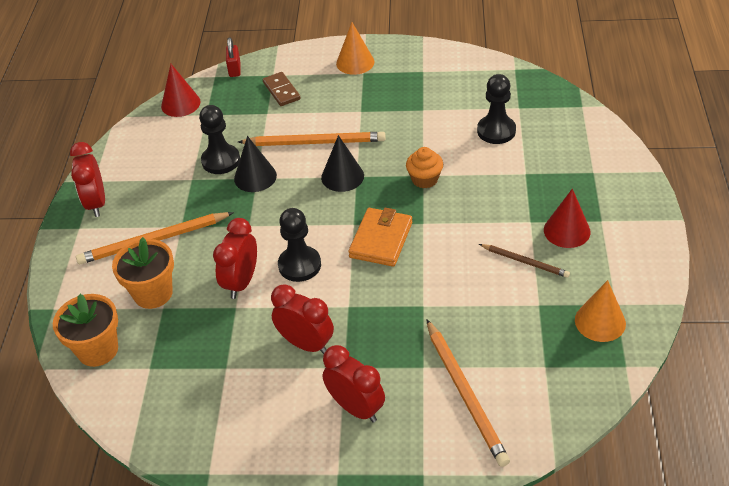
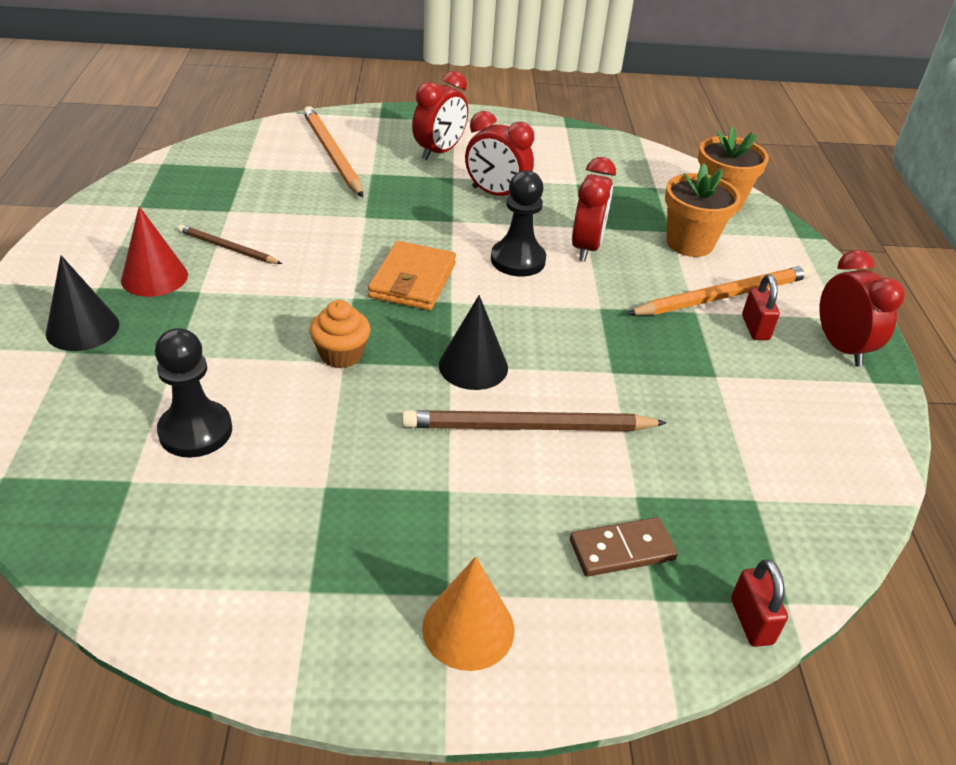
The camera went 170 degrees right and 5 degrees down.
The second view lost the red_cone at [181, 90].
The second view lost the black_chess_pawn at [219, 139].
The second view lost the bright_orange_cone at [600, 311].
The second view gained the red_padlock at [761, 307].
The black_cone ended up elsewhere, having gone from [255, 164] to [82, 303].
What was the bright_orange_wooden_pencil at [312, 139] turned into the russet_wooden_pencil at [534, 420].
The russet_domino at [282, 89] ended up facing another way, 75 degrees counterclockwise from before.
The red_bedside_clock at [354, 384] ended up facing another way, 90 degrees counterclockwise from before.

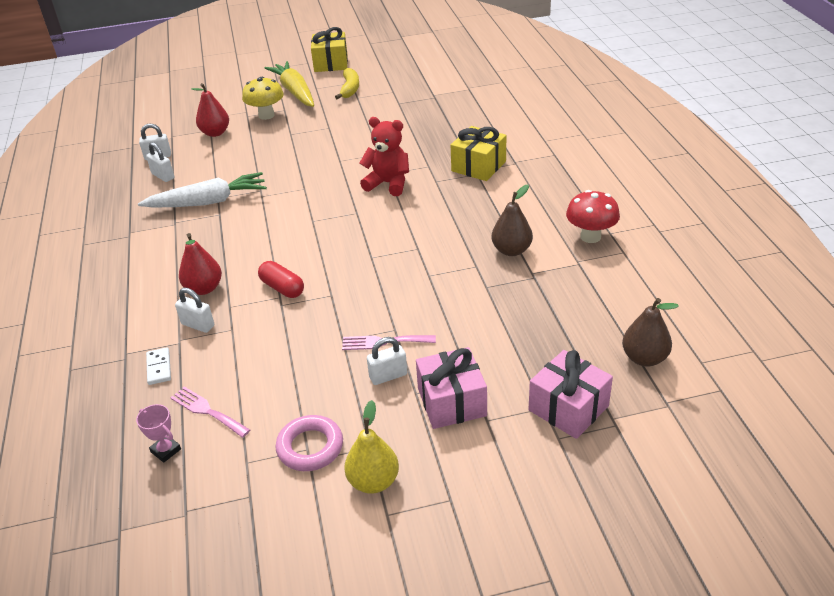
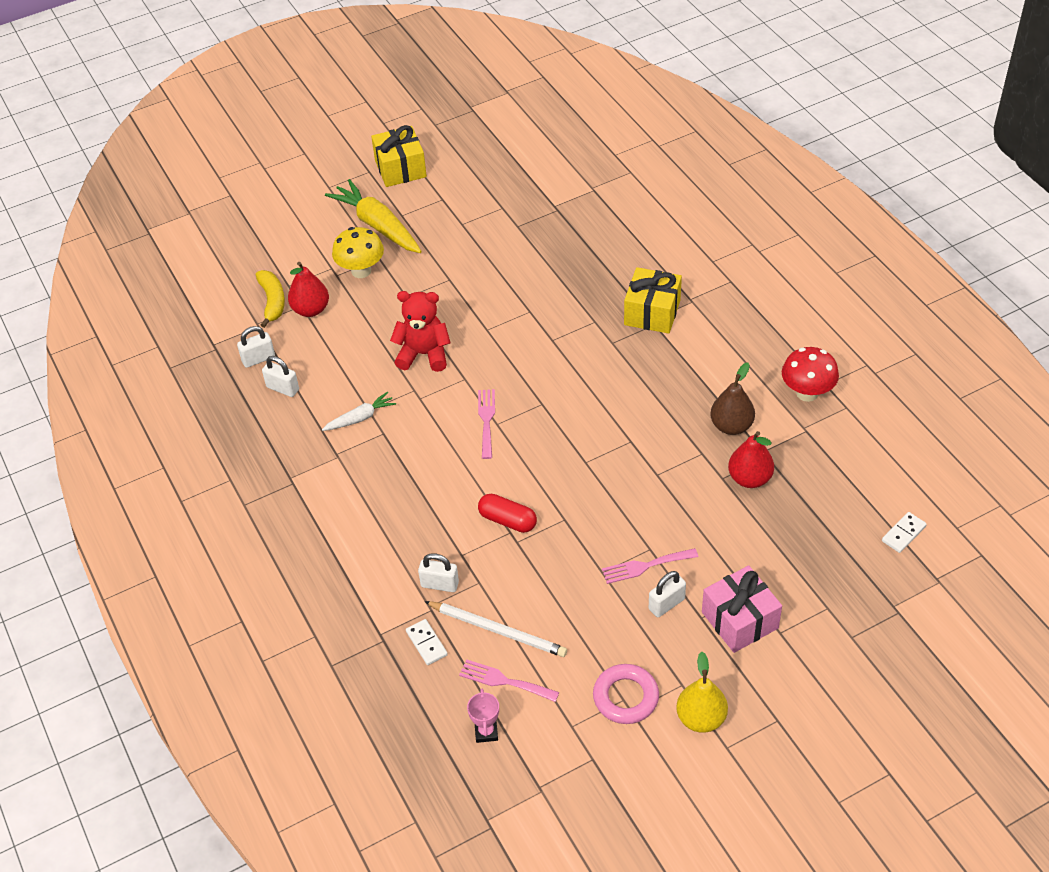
The camera went 15 degrees left and 10 degrees up.
The second view lost the rosy_wrapped_gift at [571, 394].
The second view gained the white_wooden_pencil at [495, 629].
The second view gained the rosy_fork at [486, 424].
The red_toy_pear ended up elsewhere, having gone from [200, 264] to [751, 459].
The golden_banana ended up elsewhere, having gone from [347, 84] to [270, 299].
The red_teddy ended up elsewhere, having gone from [384, 156] to [420, 331].
Where the russet_toy_pear stood at [650, 332], the white_domino came to stand at [904, 532].
The rosy_prize_cup at [158, 433] ended up facing another way, 60 degrees clockwise from before.
The size of the white_carrot at [202, 190] changed by a factor of 0.53.

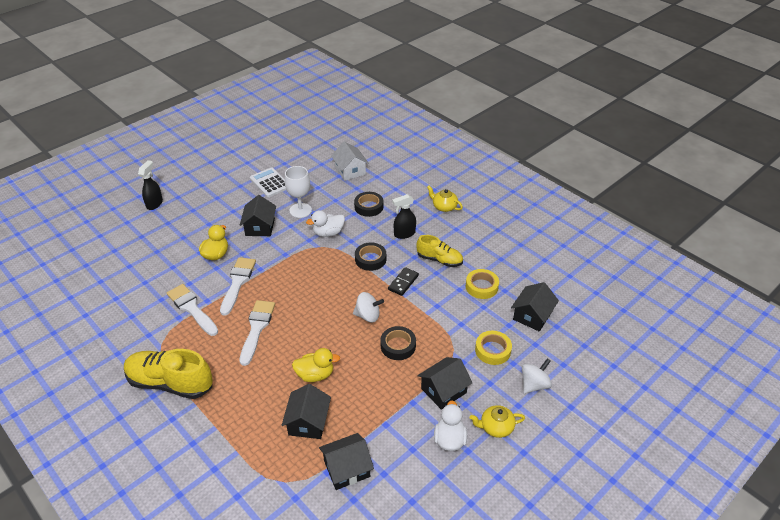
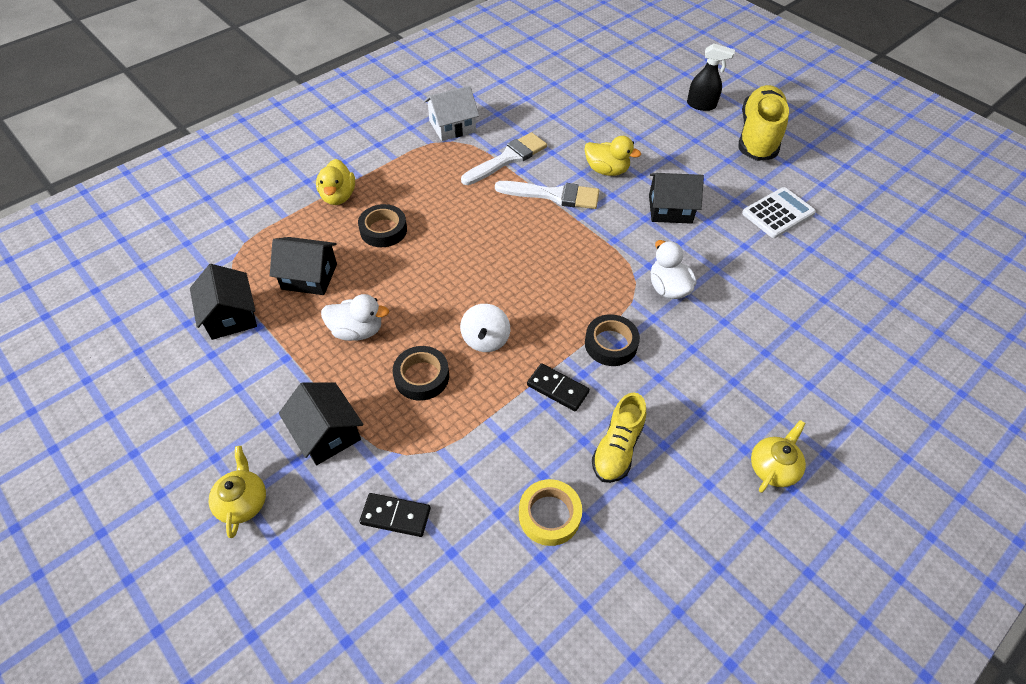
The camera went 90 degrees right and 10 degrees up.
The second view lost the white_brush at [257, 333].
The second view lost the white_goblet at [298, 192].
The second view lost the black_spray_cleaner at [404, 216].
The second view lost the black_toy_house at [535, 306].
The second view lost the white_spinning_top at [537, 376].
The golden_sneaker ended up elsewhere, having gone from [168, 374] to [763, 123].
The golden_duck ended up elsewhere, having gone from [316, 365] to [335, 182].
The white_toy_house ended up elsewhere, having gone from [350, 161] to [451, 113].
The black_tape ended up elsewhere, having gone from [369, 204] to [382, 225].
The white_duck ended up elsewhere, having gone from [450, 425] to [355, 317].
Where the golden_tape stood at [493, 348], the black_domino came to stand at [395, 515].

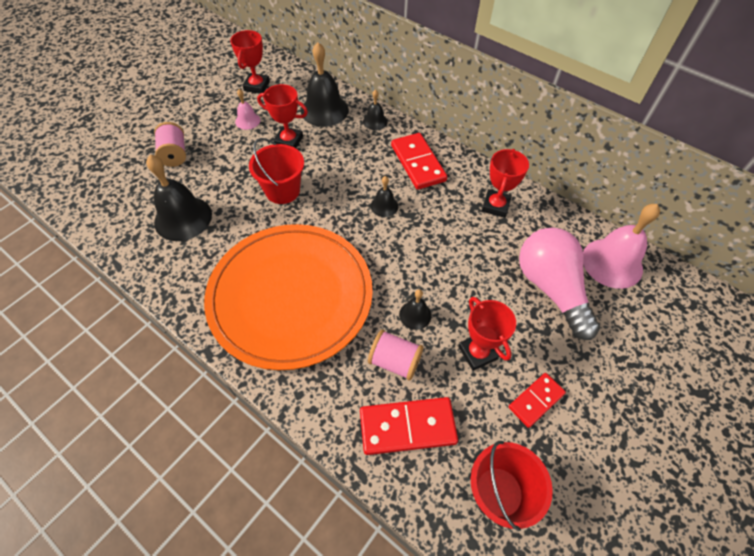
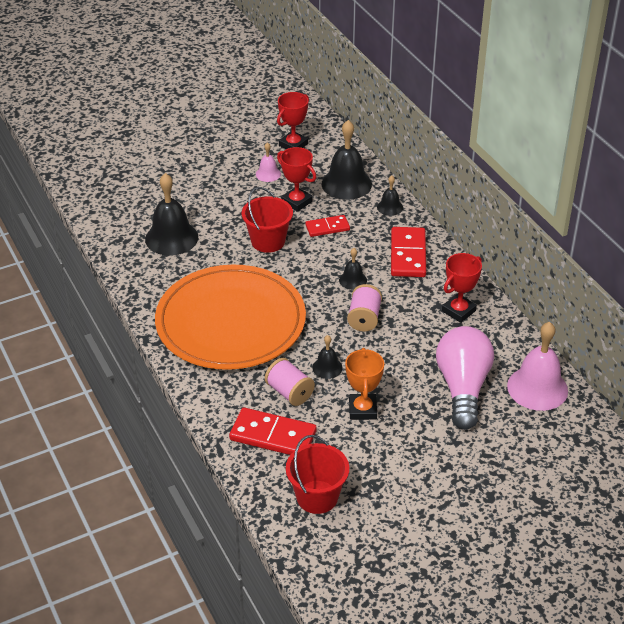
The camera went 25 degrees right and 15 degrees down.
The rosy_reel_of_thread ended up elsewhere, having gone from [170, 144] to [364, 308].
The red_domino ended up elsewhere, having gone from [537, 400] to [327, 226].
What was the red_prize_cup at [487, 334] turned into the bright_orange_prize_cup at [364, 384].

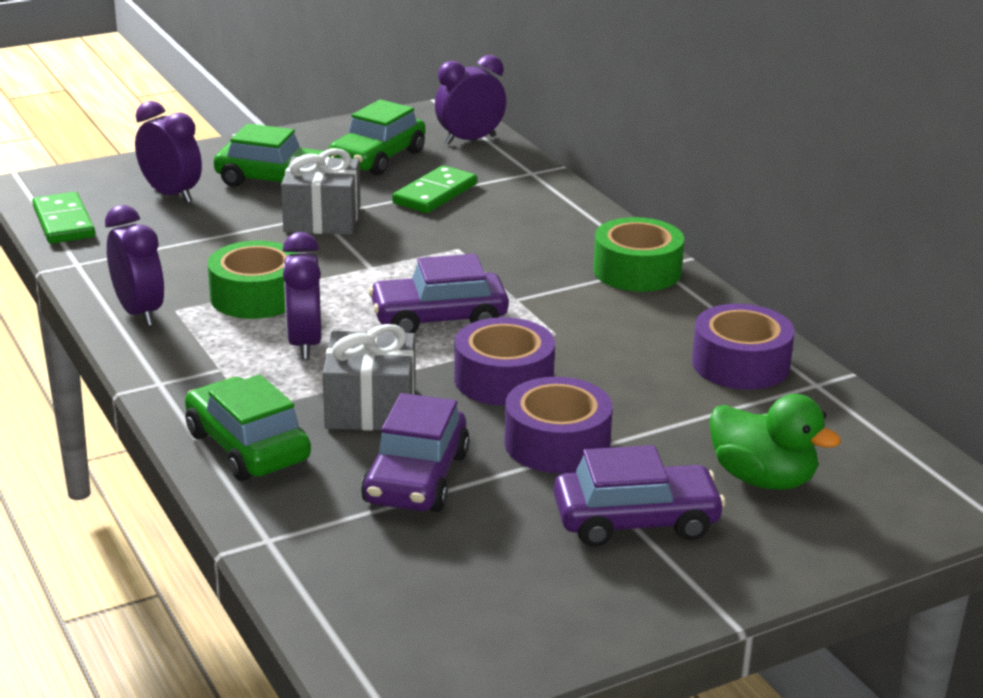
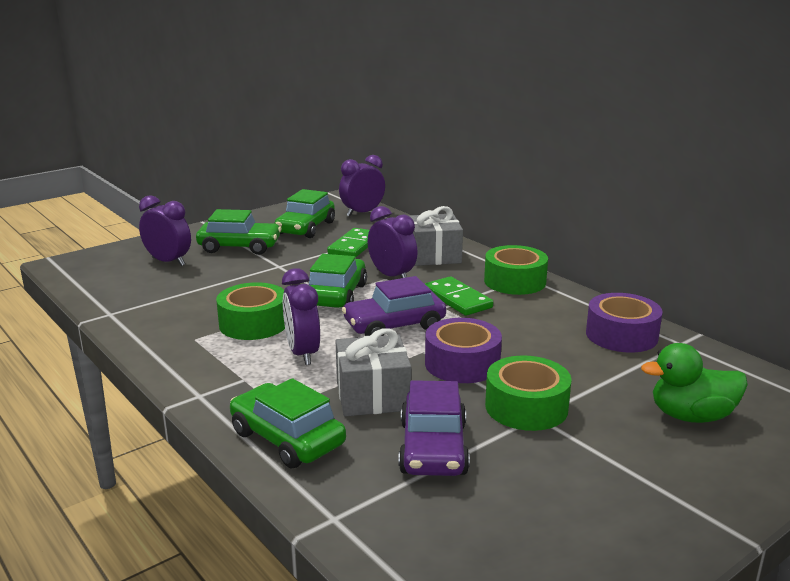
The camera went 10 degrees left and 5 degrees down.
The second view lost the violet_automobile at [640, 496].
The second view gained the leaf-green_automobile at [338, 281].
The leaf-green_domino ended up elsewhere, having gone from [63, 218] to [459, 296].
The violet_bedside_clock ended up elsewhere, having gone from [134, 265] to [392, 242].
The grey_wrapped_gift ended up elsewhere, having gone from [321, 191] to [436, 236].
What was the violet_tape at [558, 425] turned into the leaf-green_tape at [528, 393].
The leaf-green_duck at [775, 441] ended up facing another way, 150 degrees clockwise from before.

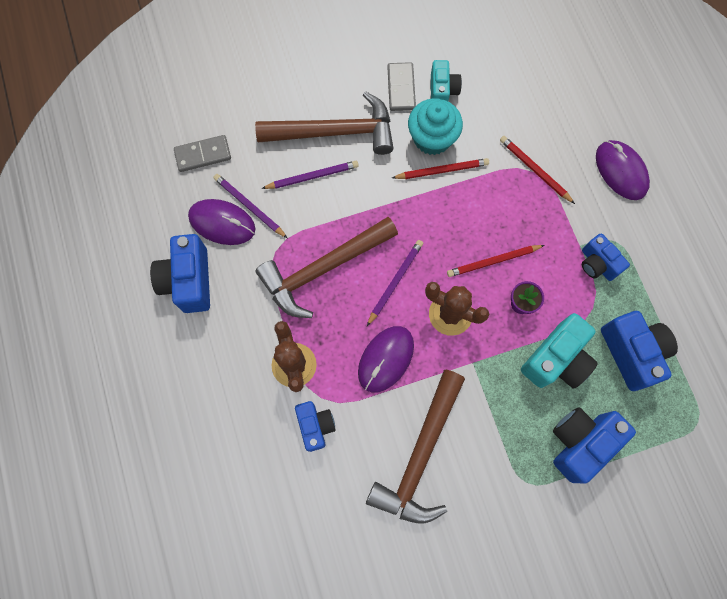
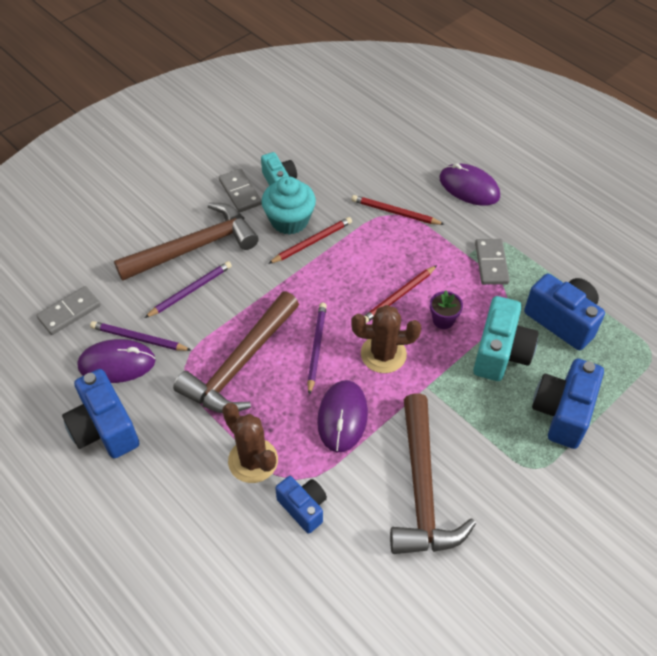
The camera went 25 degrees left and 20 degrees down.
Where the blue_camera stood at [606, 257], the grey_domino came to stand at [492, 262].

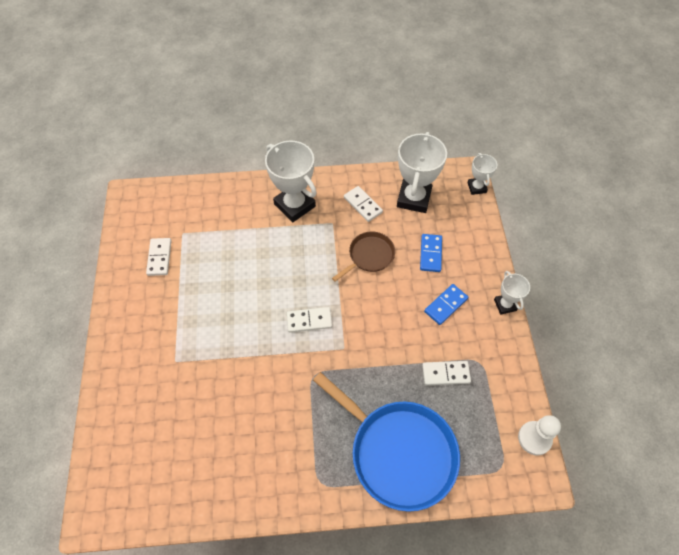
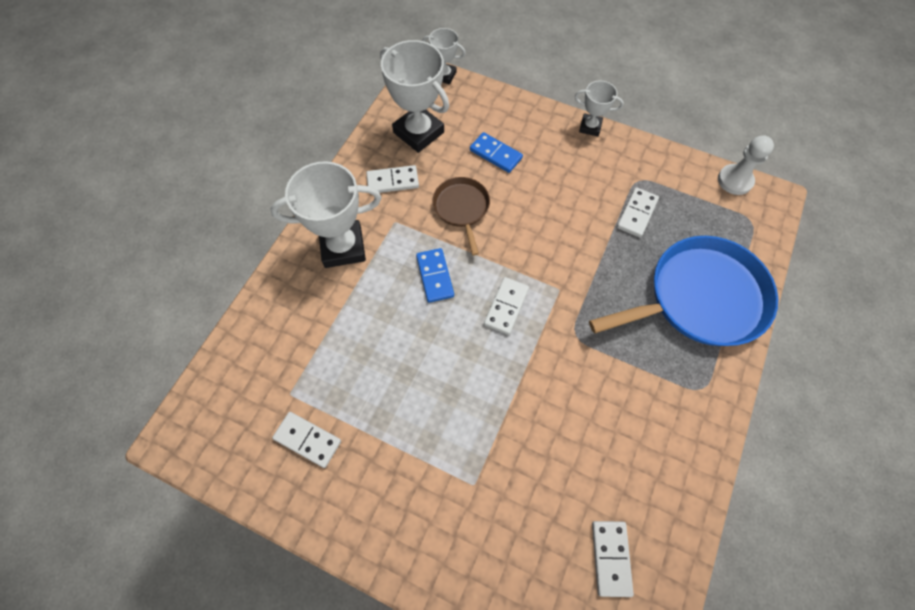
The camera went 60 degrees left and 5 degrees up.
The second view gained the white_domino at [613, 559].
The blue_domino ended up elsewhere, having gone from [446, 304] to [435, 275].

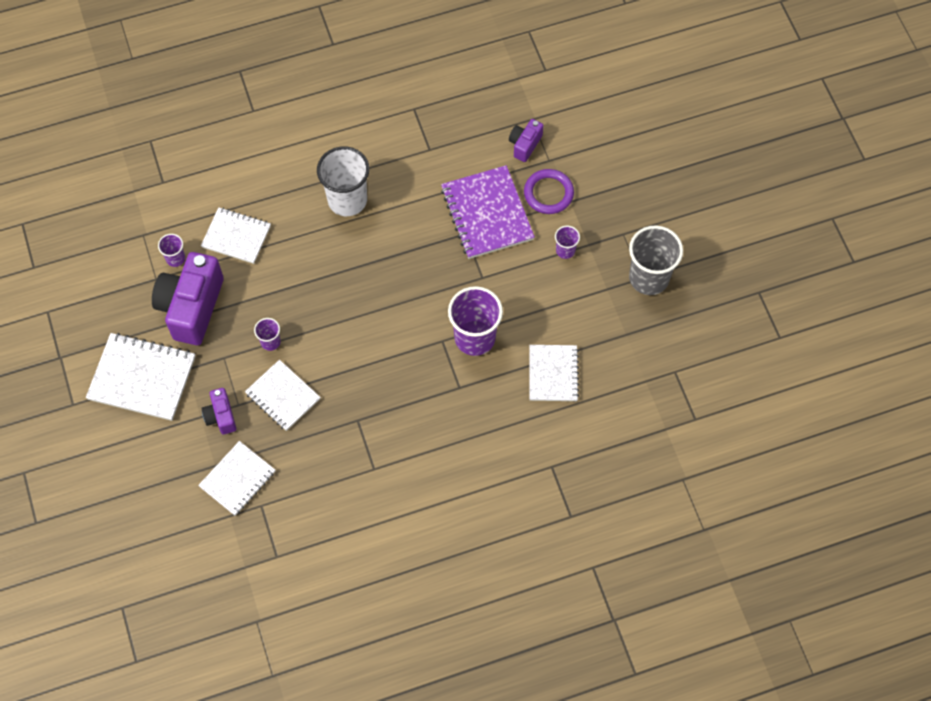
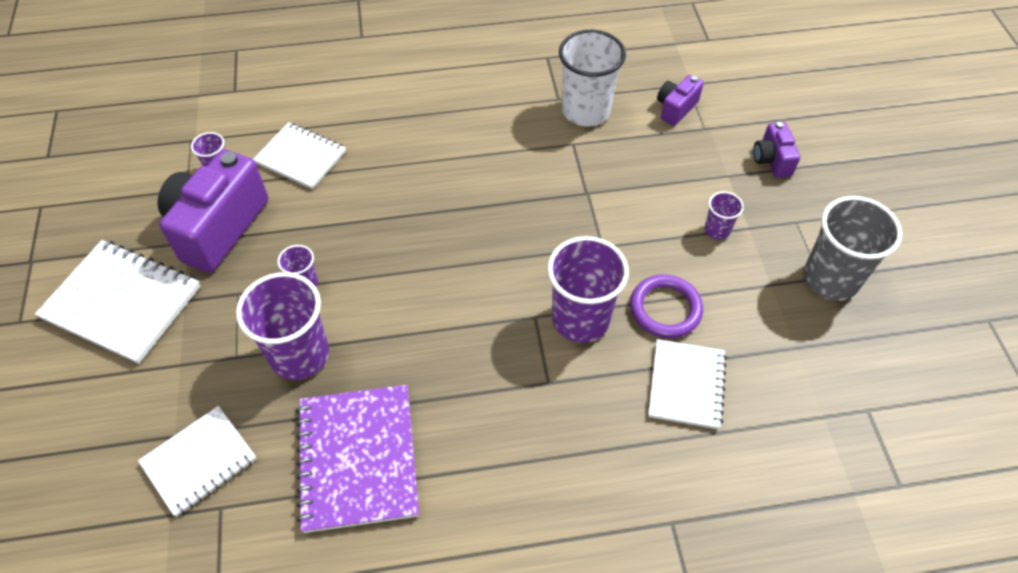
The camera went 10 degrees right and 10 degrees down.
The violet_camera ended up elsewhere, having gone from [219, 411] to [776, 150].
The white_tumbler ended up elsewhere, having gone from [343, 181] to [592, 78].
The violet_notepad ended up elsewhere, having gone from [488, 212] to [357, 459].
The violet_hoop ended up elsewhere, having gone from [549, 191] to [666, 306].
Where the white_notepad stood at [283, 395], the violet_tumbler came to stand at [282, 326].

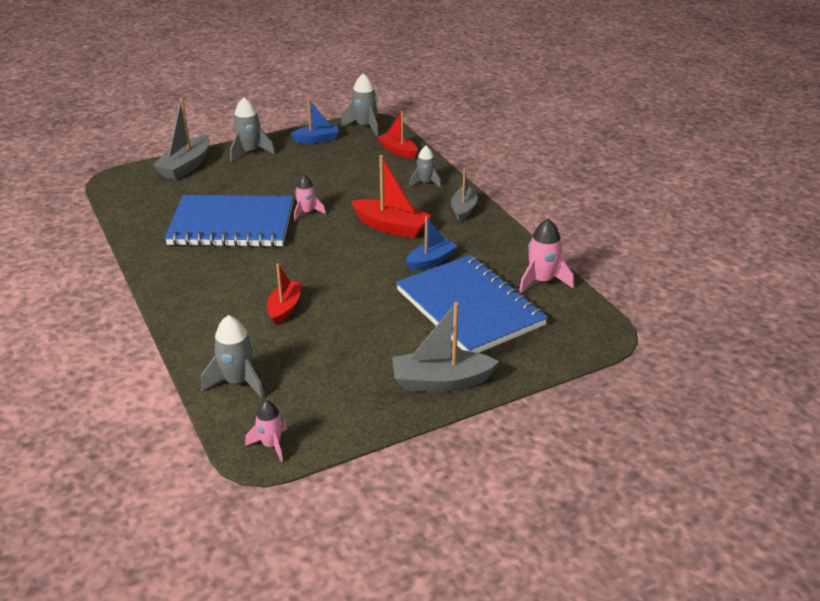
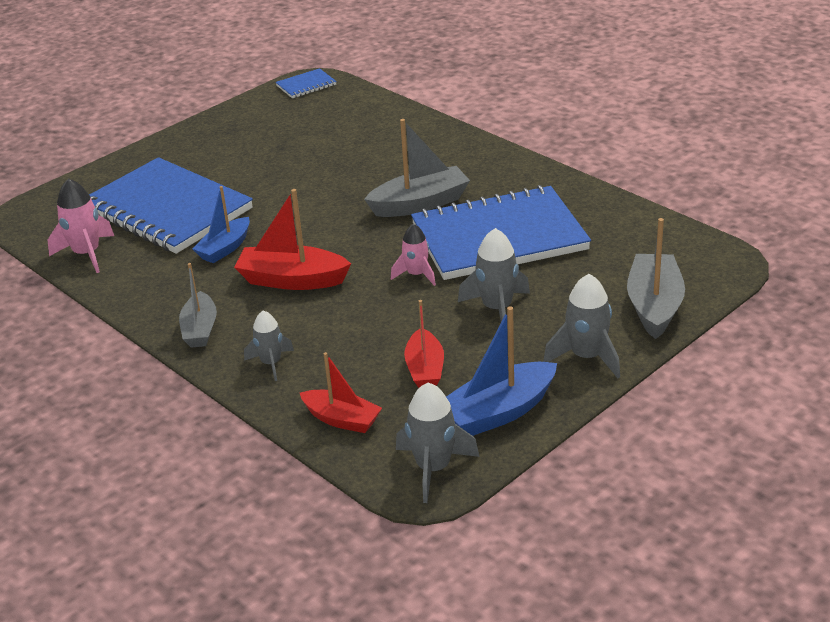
The camera went 165 degrees right and 0 degrees up.
The grey_toy_rocket ended up elsewhere, having gone from [232, 357] to [494, 275].
The red_boat ended up elsewhere, having gone from [285, 294] to [424, 344].
The grey_boat ended up elsewhere, having gone from [445, 347] to [417, 168].
Where the rosy_toy_rocket stood at [266, 431], the blue_notepad came to stand at [306, 83].
The size of the blue_boat at [314, 121] changed by a factor of 1.51.

